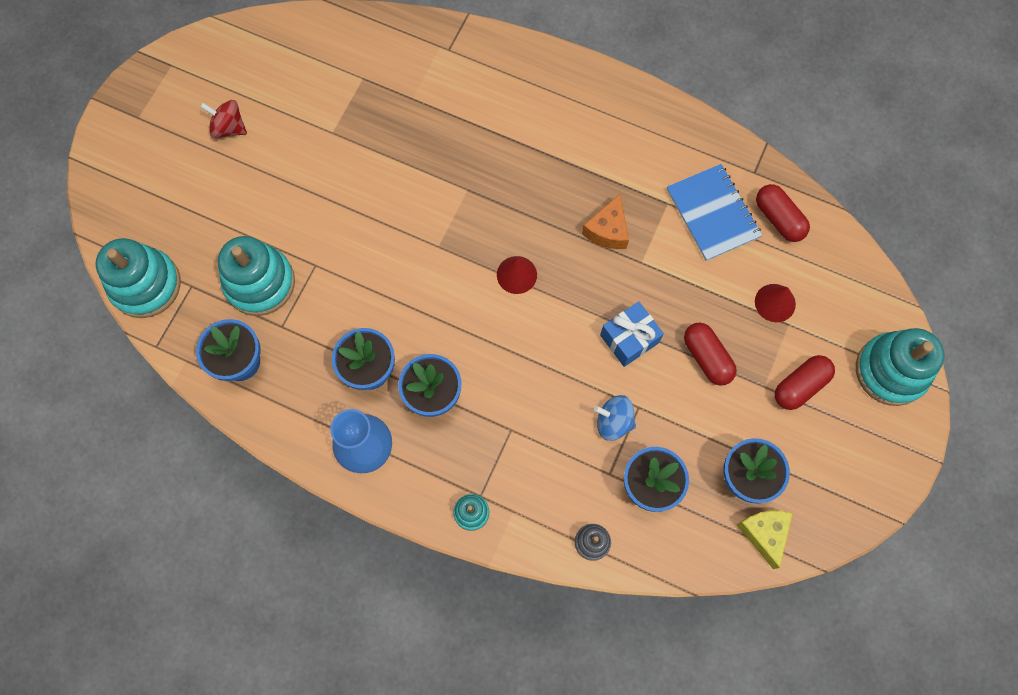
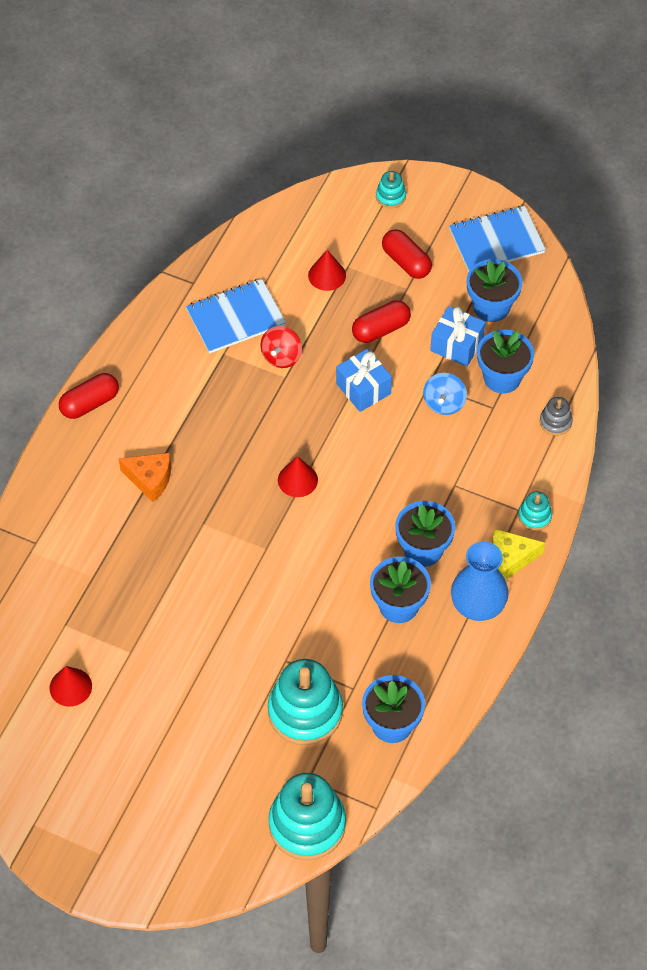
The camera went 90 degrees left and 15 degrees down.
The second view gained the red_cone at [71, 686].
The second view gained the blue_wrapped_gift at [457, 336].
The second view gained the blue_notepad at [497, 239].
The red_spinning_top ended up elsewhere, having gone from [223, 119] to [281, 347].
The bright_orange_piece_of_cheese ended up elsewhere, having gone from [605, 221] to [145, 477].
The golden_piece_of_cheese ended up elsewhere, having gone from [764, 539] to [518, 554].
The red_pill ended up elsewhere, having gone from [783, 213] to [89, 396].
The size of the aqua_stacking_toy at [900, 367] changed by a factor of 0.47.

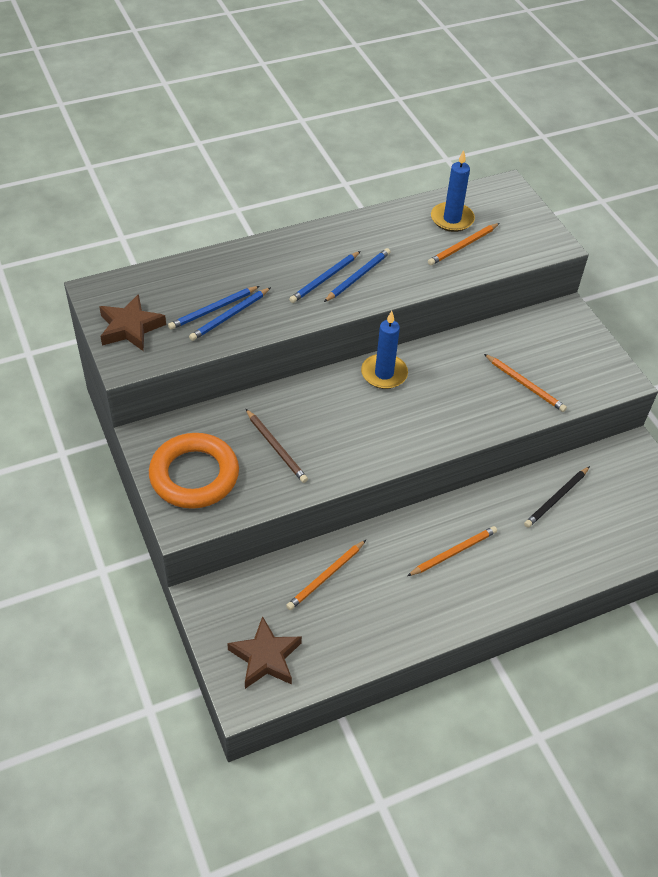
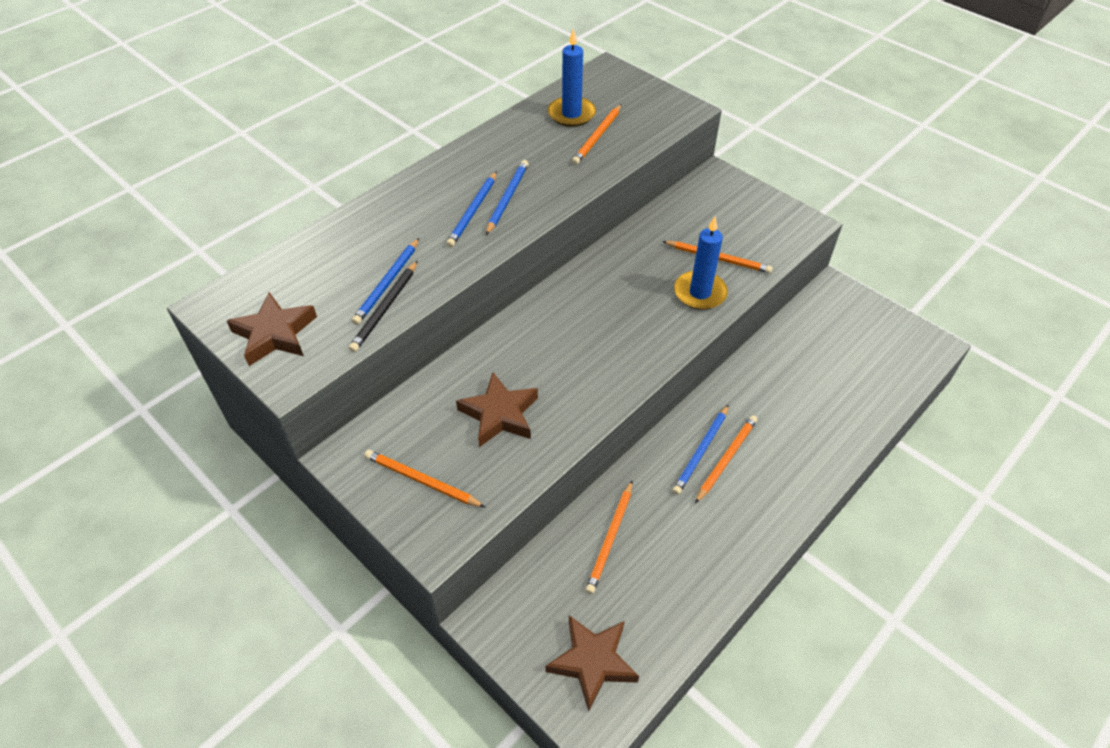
The camera went 20 degrees left and 0 degrees up.
The blue_wooden_pencil ended up elsewhere, having gone from [214, 308] to [700, 449].
The blue_candle ended up elsewhere, having gone from [384, 350] to [701, 263].
The black_wooden_pencil ended up elsewhere, having gone from [557, 497] to [383, 306].
Where the bright_orange_hoop stood at [194, 471], the bright_orange_wooden_pencil came to stand at [425, 479].
Where the russet_wooden_pencil stood at [277, 446], the russet_star came to stand at [497, 409].

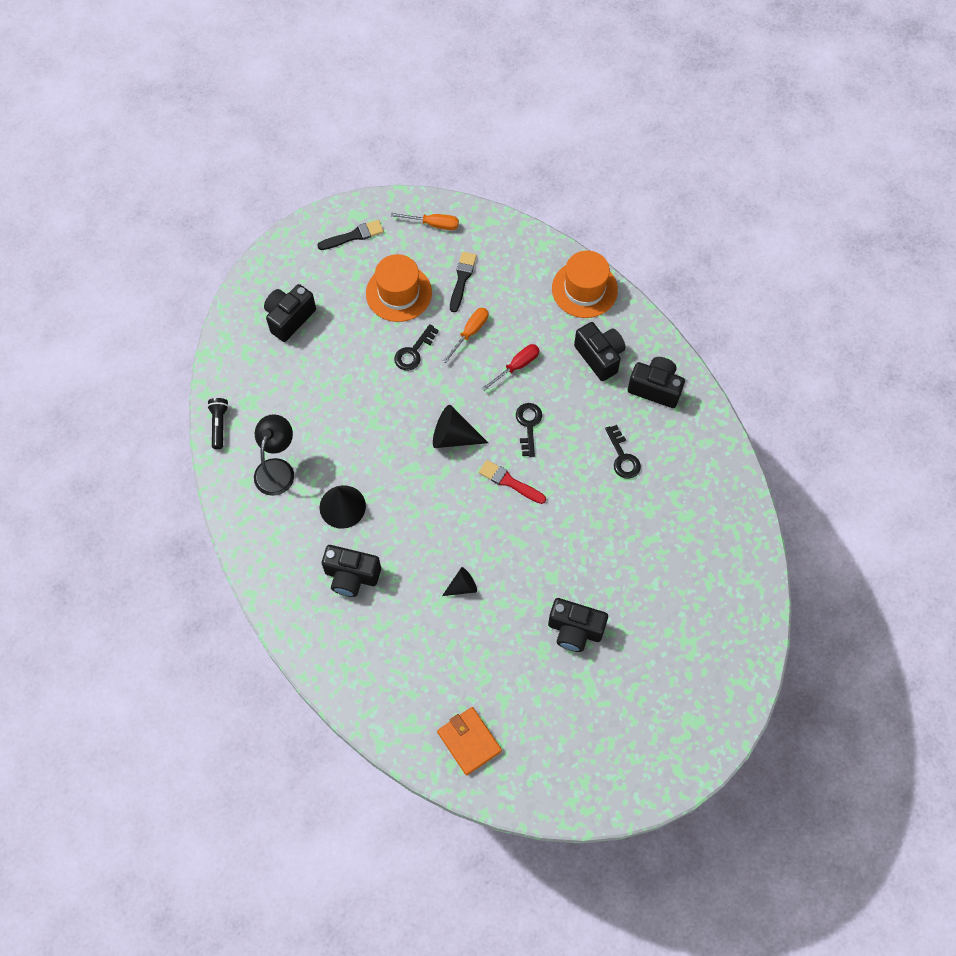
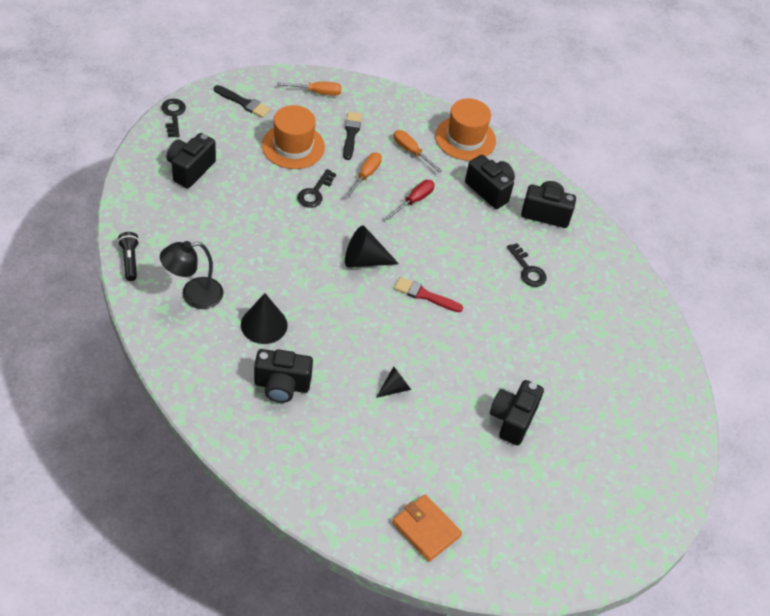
The camera went 15 degrees left and 15 degrees down.
The second view gained the bright_orange_hand_screwdriver at [417, 151].
The black_latchkey ended up elsewhere, having gone from [529, 430] to [173, 118].
The black_desk_lamp at [274, 455] ended up facing another way, 120 degrees counterclockwise from before.
The black_brush at [350, 235] ended up facing another way, 60 degrees clockwise from before.
The black_camera at [578, 625] ended up facing another way, 105 degrees clockwise from before.

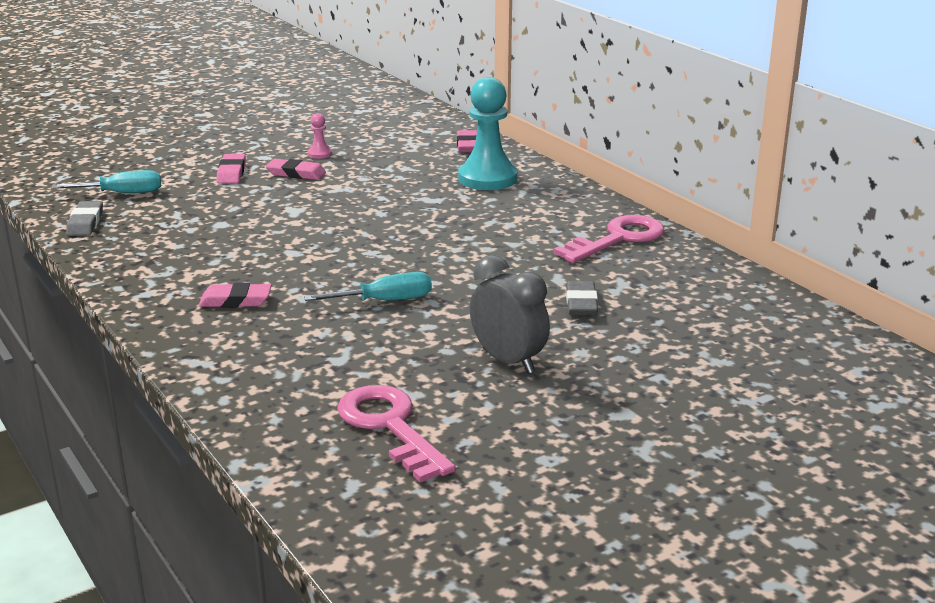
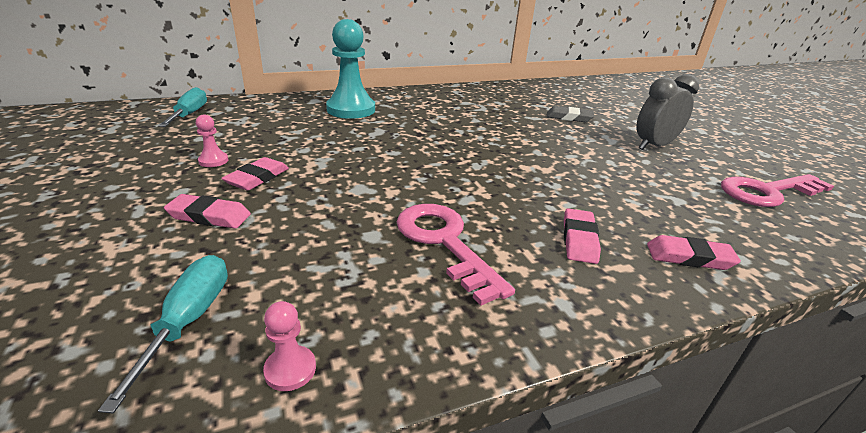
The camera went 80 degrees left and 5 degrees up.
The aqua_hand_screwdriver ended up elsewhere, having gone from [368, 286] to [182, 107].
The rosy_eraser ended up elsewhere, having gone from [467, 141] to [694, 252].
The rosy_latchkey ended up elsewhere, having gone from [609, 239] to [456, 255].
Where the grey_eraser stood at [84, 218], the rosy_chess_pawn came to stand at [289, 346].

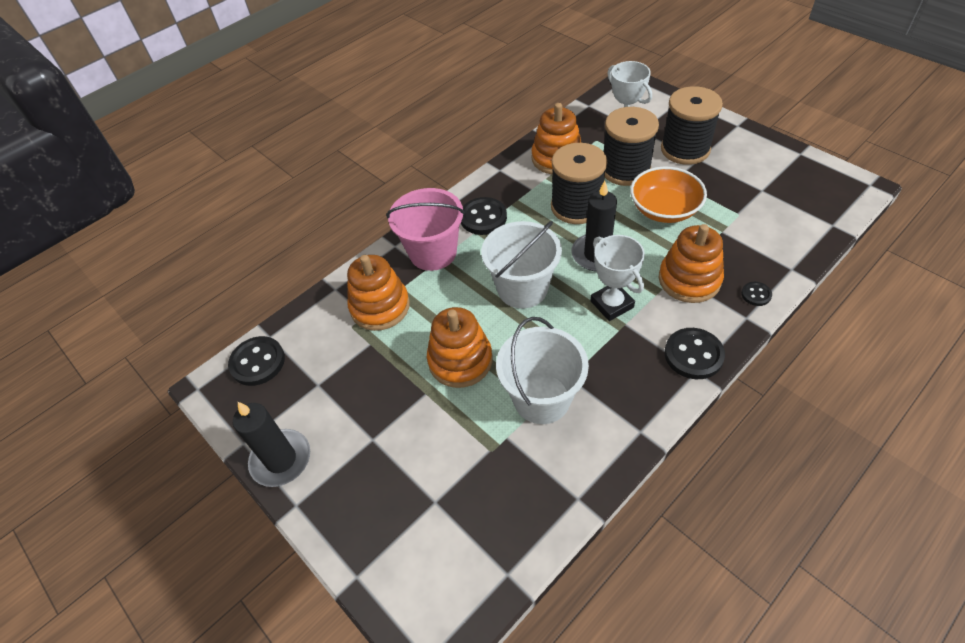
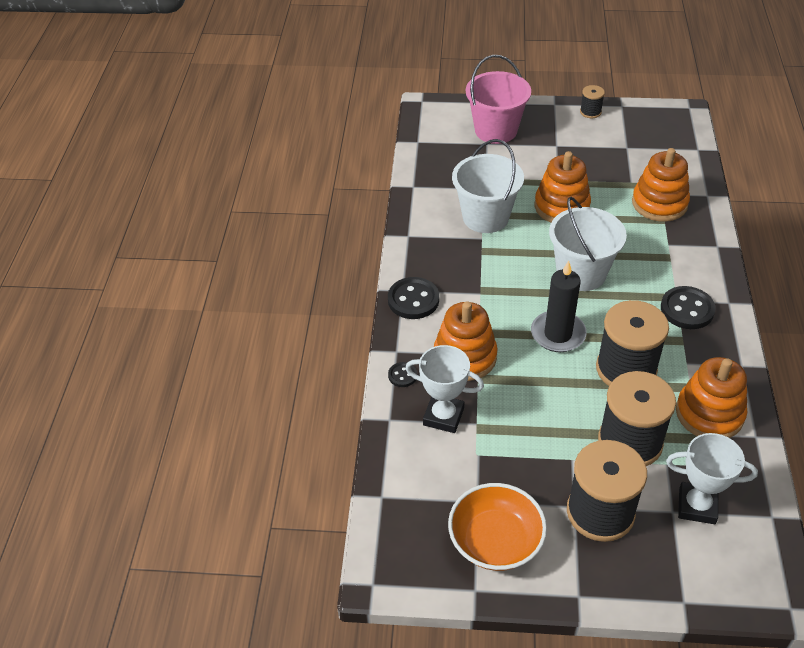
The camera went 135 degrees right and 5 degrees down.
The second view lost the black_button at [256, 361].
The rosy_pail ended up elsewhere, having gone from [425, 229] to [498, 99].
The white_prize_cup ended up elsewhere, having gone from [617, 278] to [444, 389].
The bright_orange_serving_bowl ended up elsewhere, having gone from [668, 195] to [497, 527].
Where the black_candle stood at [271, 444], the black_reel_of_thread came to stand at [592, 101].

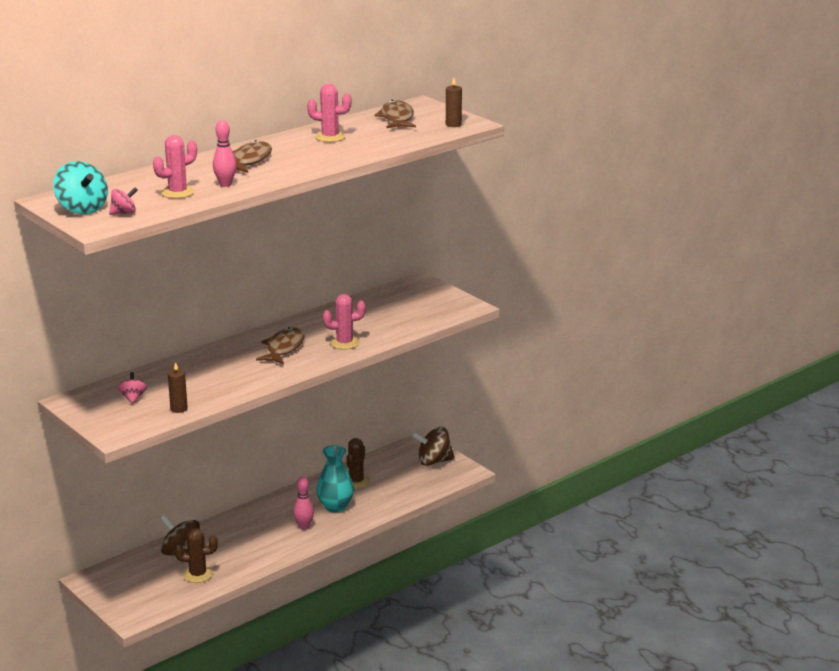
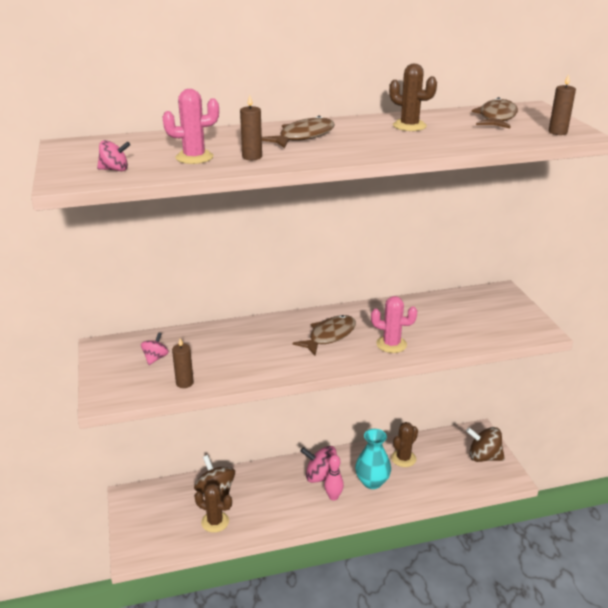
The camera went 25 degrees right and 5 degrees up.
The second view lost the aqua_spinning_top at [80, 187].
The second view gained the rosy_spinning_top at [320, 464].
Where the rosy_skittle stood at [225, 153], the russet_candle came to stand at [251, 127].
What was the rosy_prickly_plant at [329, 113] turned into the russet_prickly_plant at [413, 97].

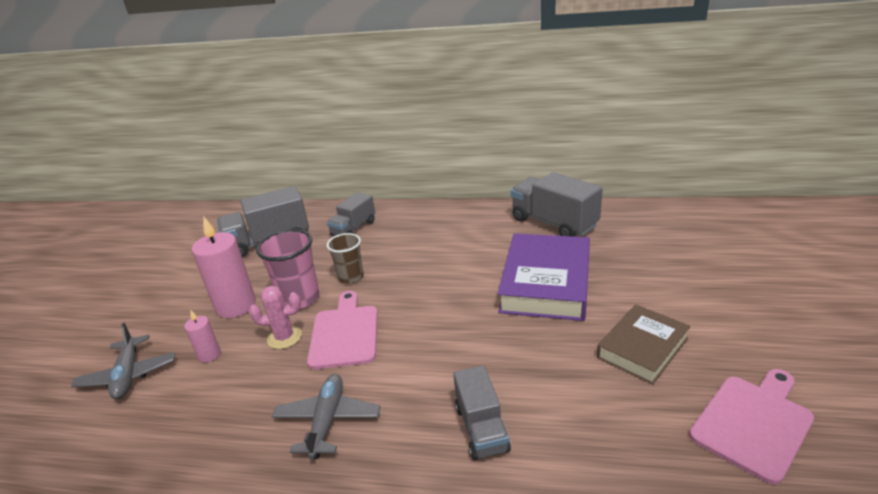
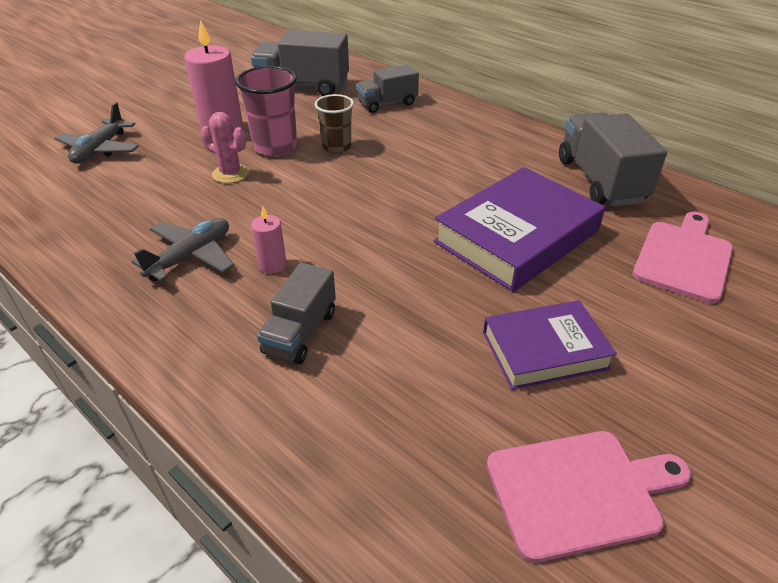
The camera went 30 degrees right and 10 degrees up.
The rosy_candle ended up elsewhere, having gone from [202, 336] to [269, 239].
The rosy_cutting_board ended up elsewhere, having gone from [342, 330] to [682, 257].
What was the russet_hardcover at [644, 344] turned into the violet_hardcover at [550, 345].

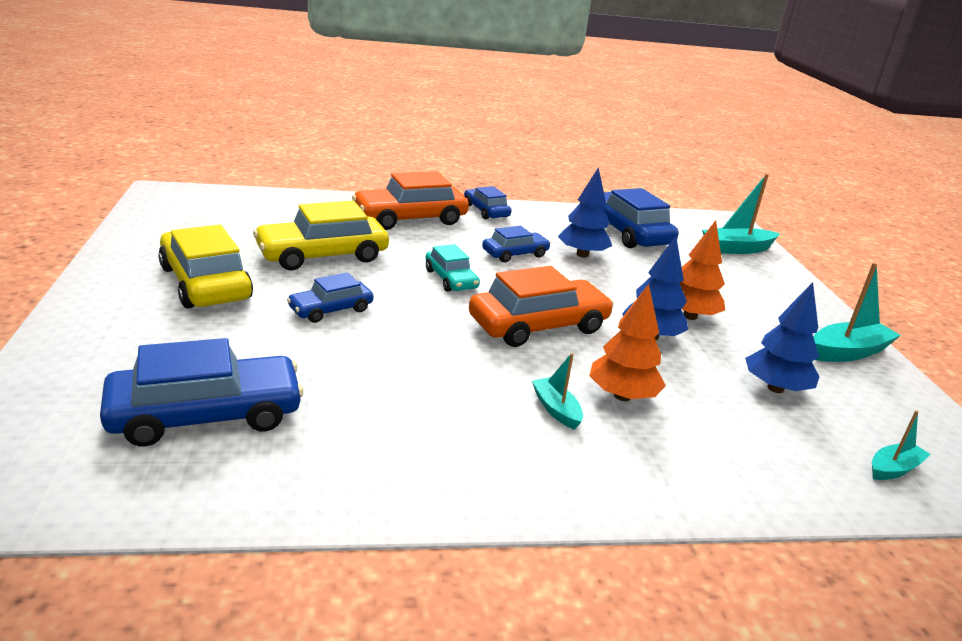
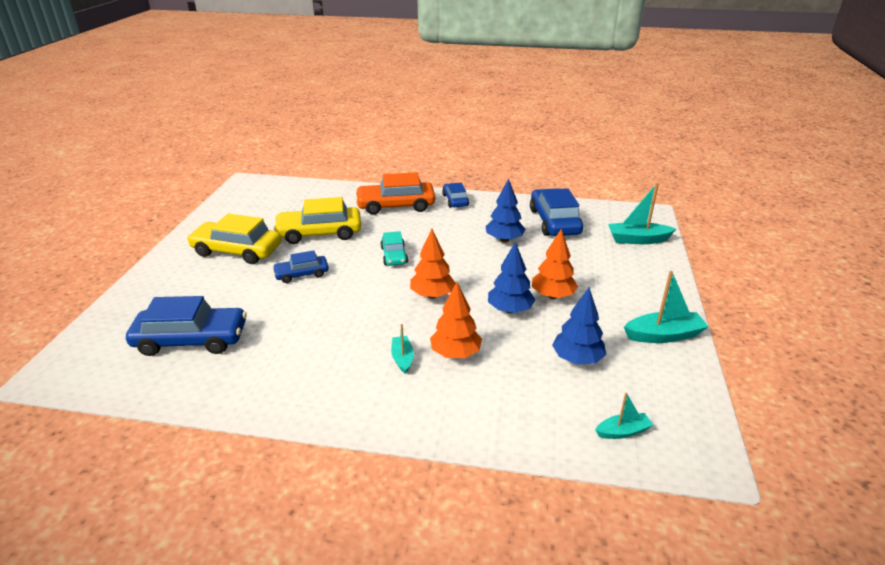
The camera went 20 degrees right and 5 degrees up.
The second view lost the blue_automobile at [516, 244].
Where the bright_orange_automobile stood at [541, 306], the bright_orange_toy_tree came to stand at [433, 264].
The golden_automobile at [205, 267] ended up facing another way, 60 degrees counterclockwise from before.

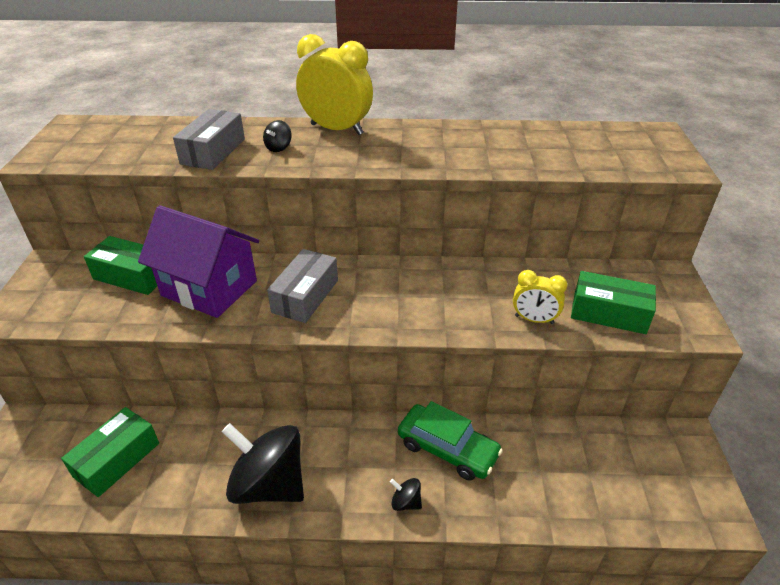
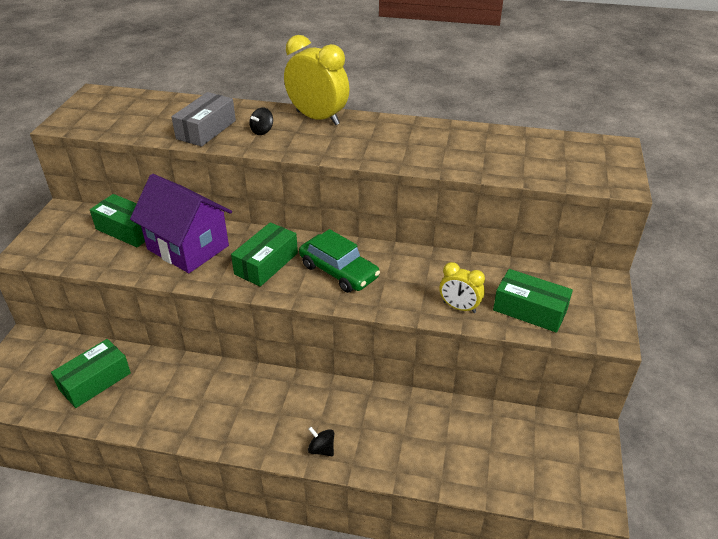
The camera went 10 degrees right and 0 degrees up.
The second view lost the black_spinning_top at [263, 463].
The leaf-green_automobile ended up elsewhere, having gone from [450, 441] to [339, 261].
What was the grey_box at [302, 286] turned into the leaf-green_box at [264, 254].

